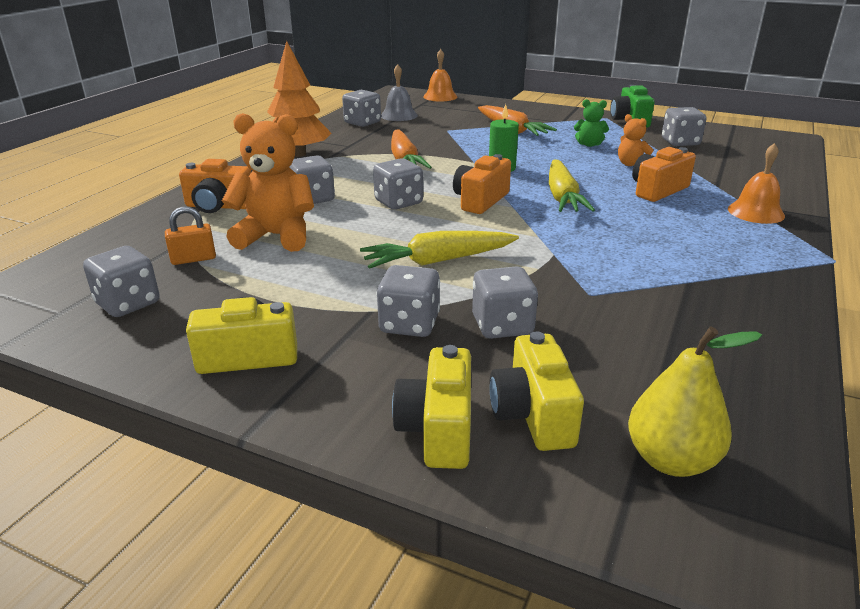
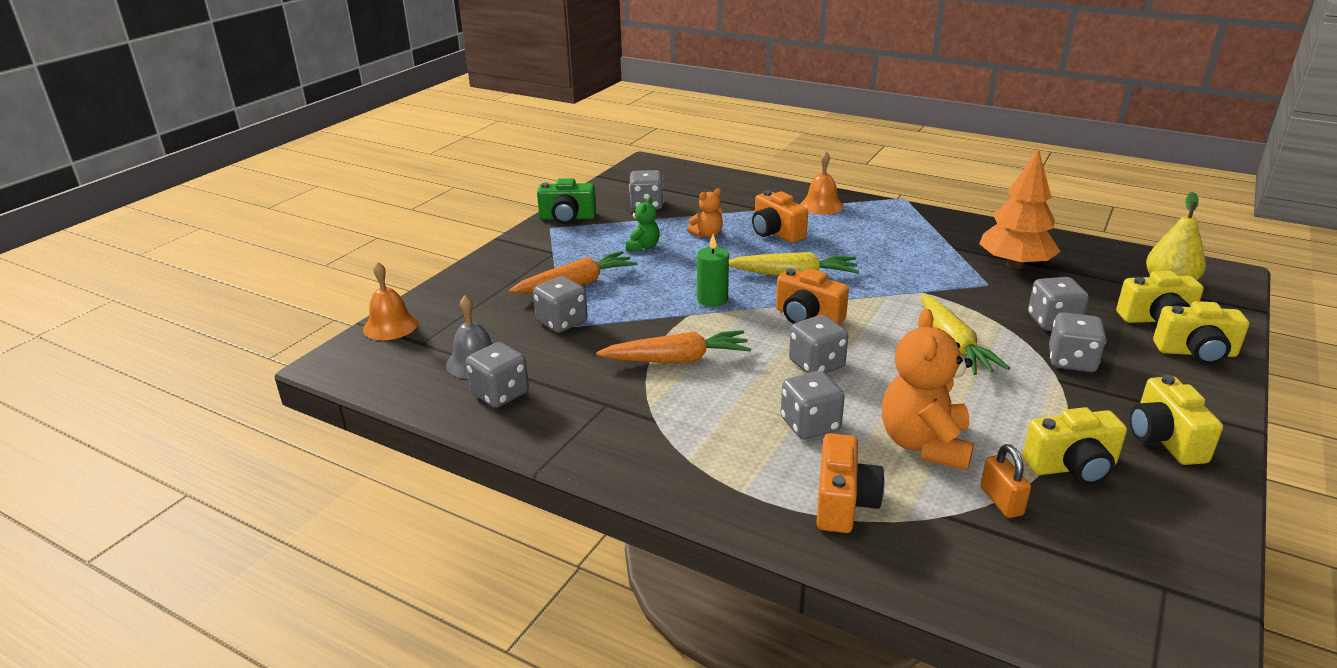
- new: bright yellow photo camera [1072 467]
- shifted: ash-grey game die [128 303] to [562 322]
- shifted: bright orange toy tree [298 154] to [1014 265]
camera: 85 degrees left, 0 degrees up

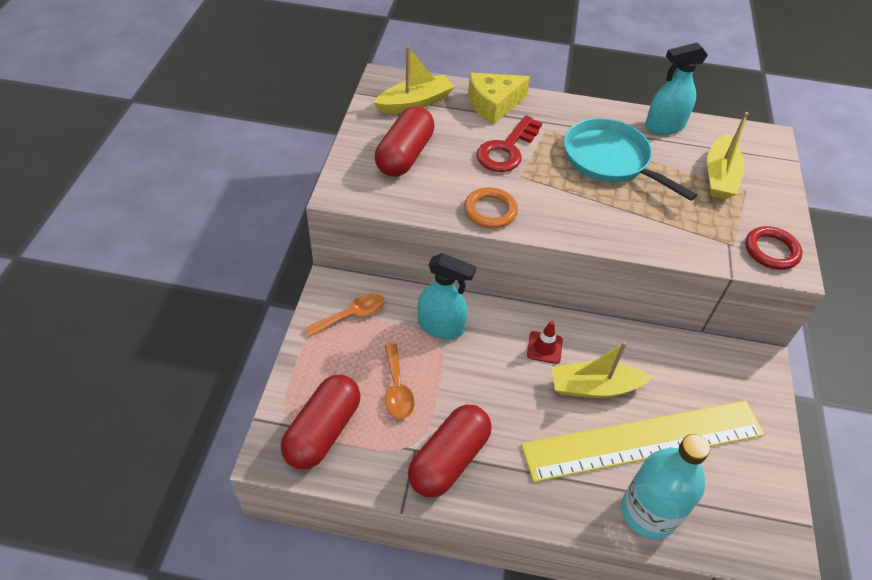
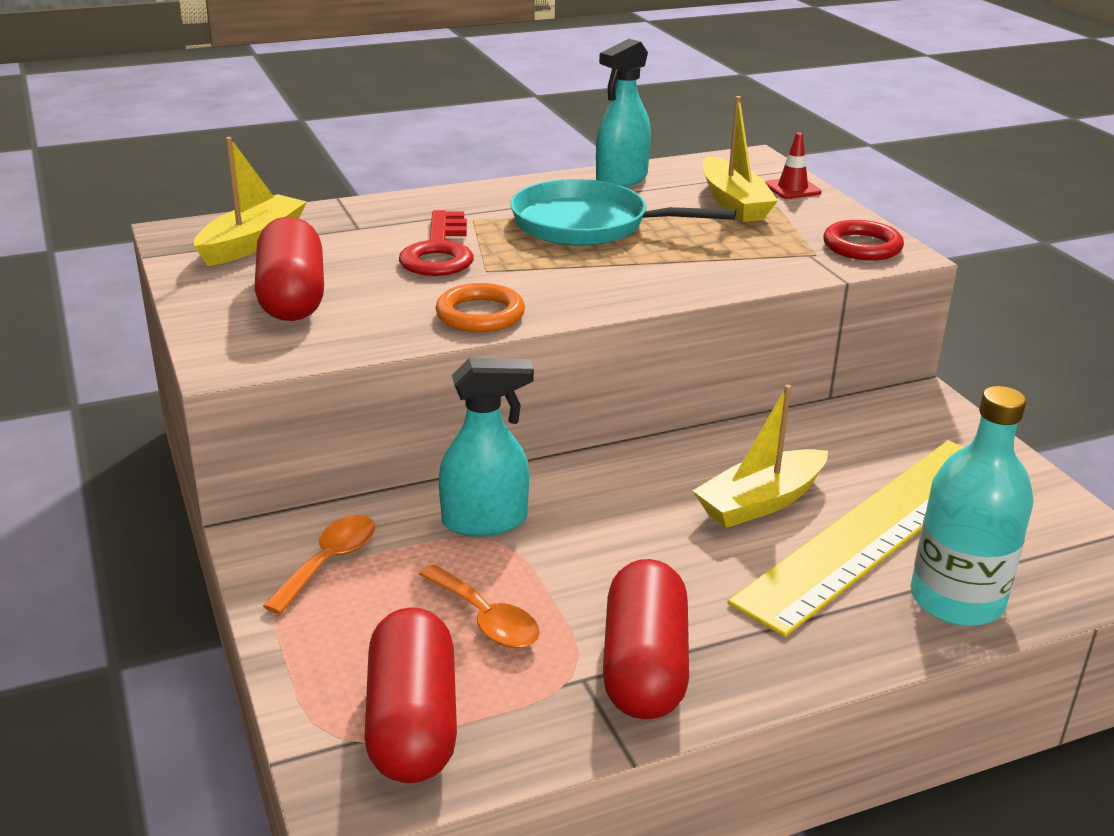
- gone: bright yellow cheese wedge [493 104]
- shifted: scarlet road cone [544 347] to [792 189]
camera: 30 degrees left, 20 degrees down

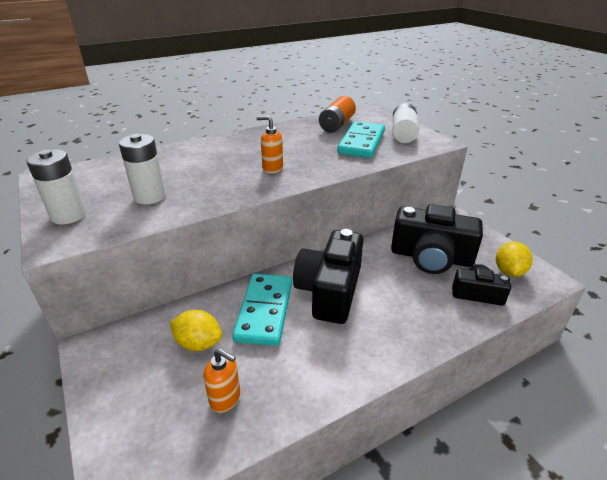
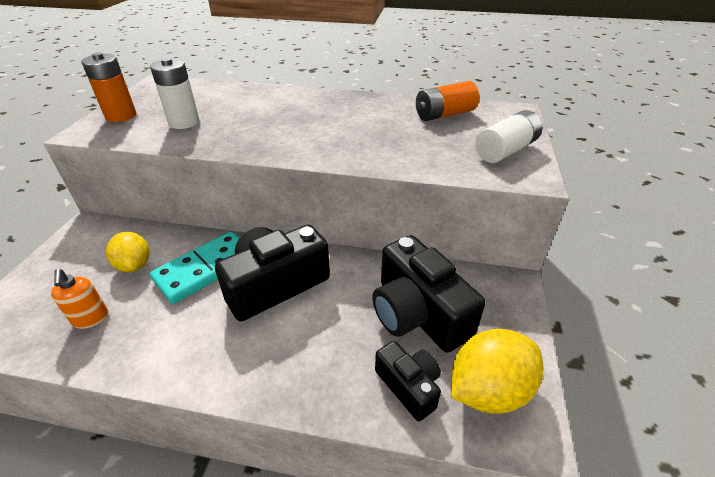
- gone: bright orange soap dispenser [272 168]
- gone: aqua domino piece [361 142]
- repainted: snow-white AA battery [69 215] to bright orange AA battery [121 116]
- scaled: bright yellow toy lemon [509 271] = [488 390] x1.51
camera: 40 degrees right, 5 degrees up

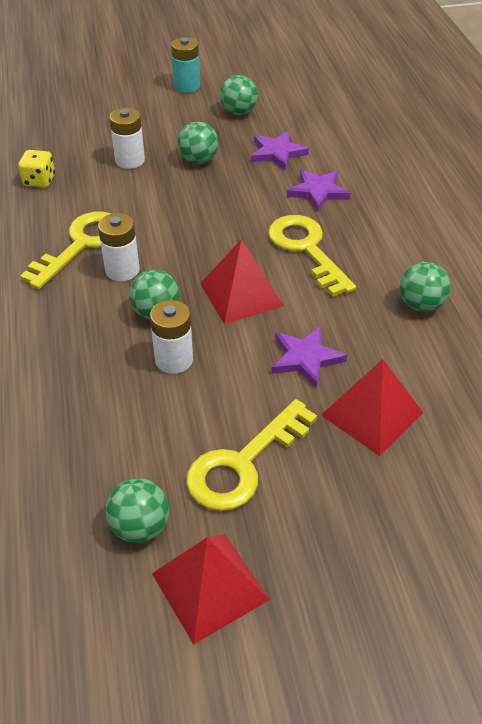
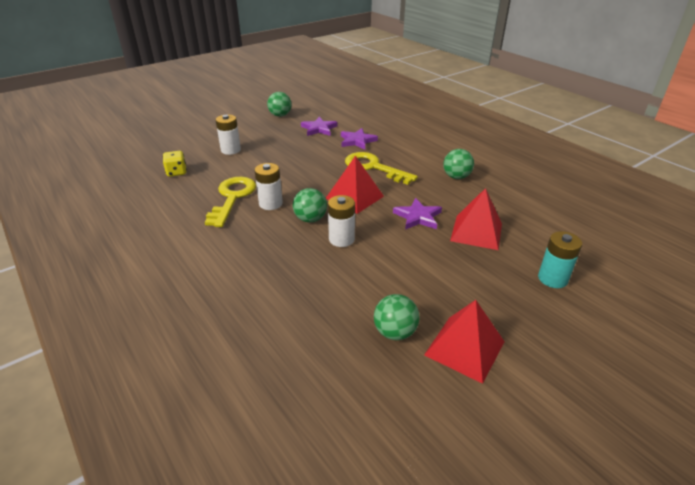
- gone: leaf-green play ball [198 160]
- gone: bright yellow latchkey [243 464]
- shifted: aqua AA battery [187 86] to [552 279]
camera: 25 degrees left, 10 degrees down

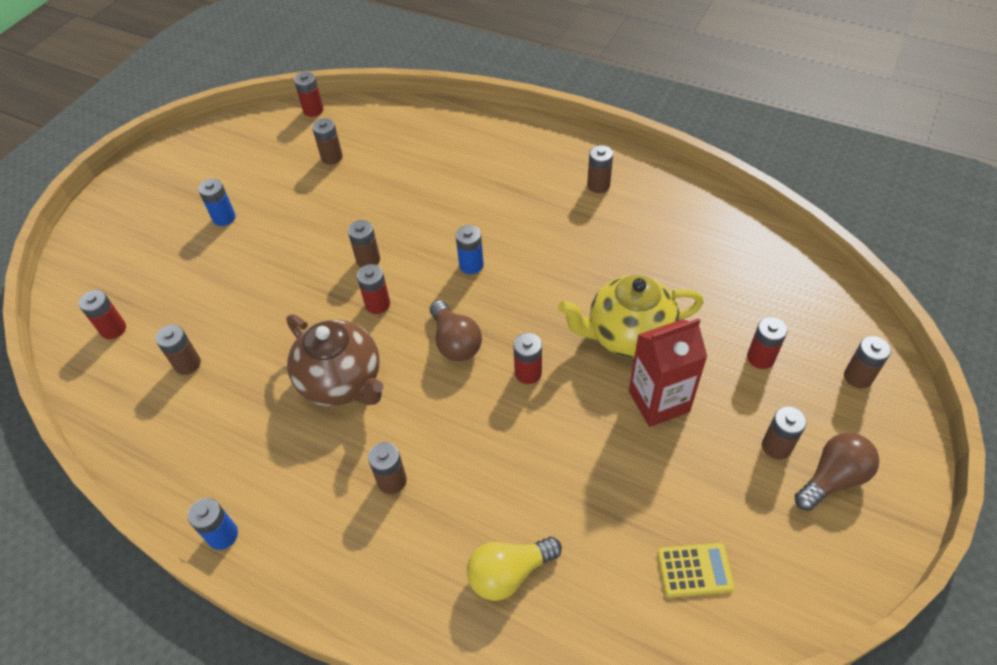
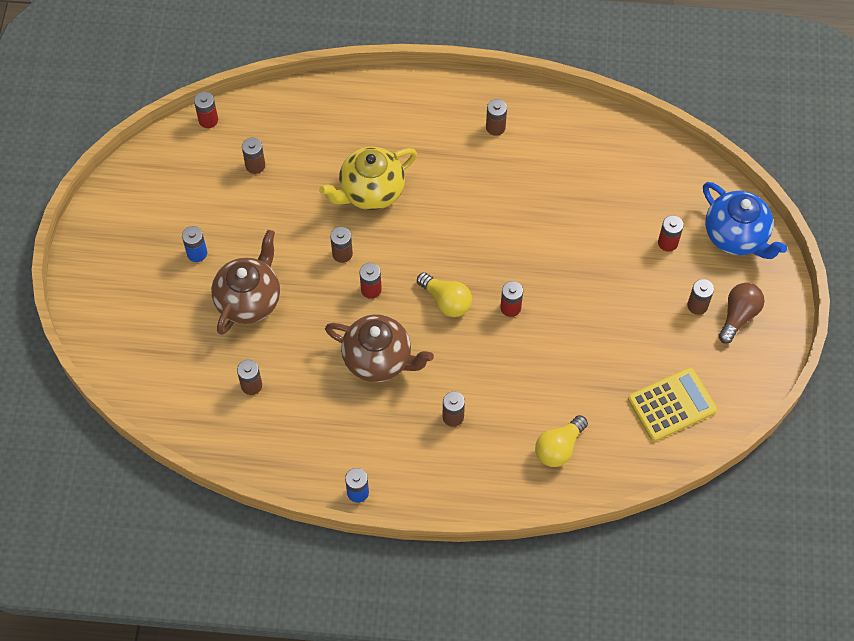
- gone: scarlet AA battery [113 329]
- gone: cobalt AA battery [471 265]
- gone: scarlet milk carton [658 401]
- new: dark brown teapot [249 300]
- shifted: bright yellow teapot [628 336] to [370 192]
- swapped: dark brown AA battery [858 377] to cobalt teapot [736 236]
- repainted: dark brown bulb [455 342] to bright yellow bulb [446 301]
- scaled: bright yellow adding machine [694 570] = [672 405] x1.66
camera: 25 degrees left, 10 degrees up

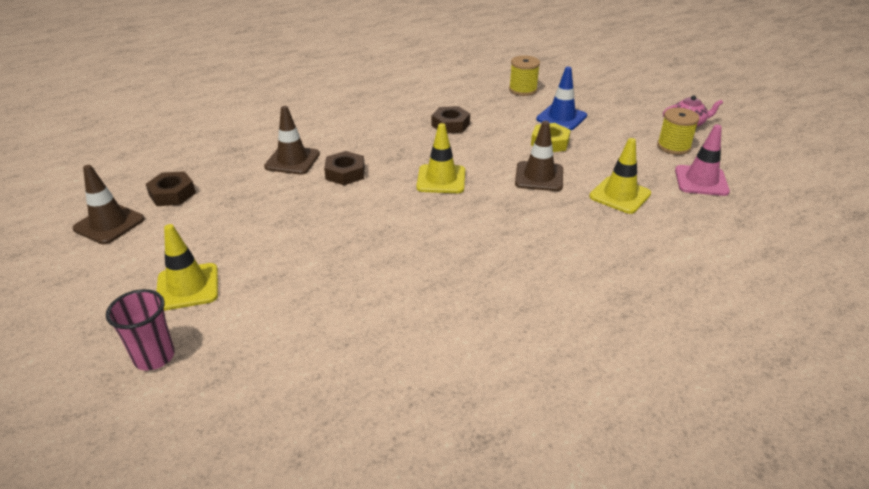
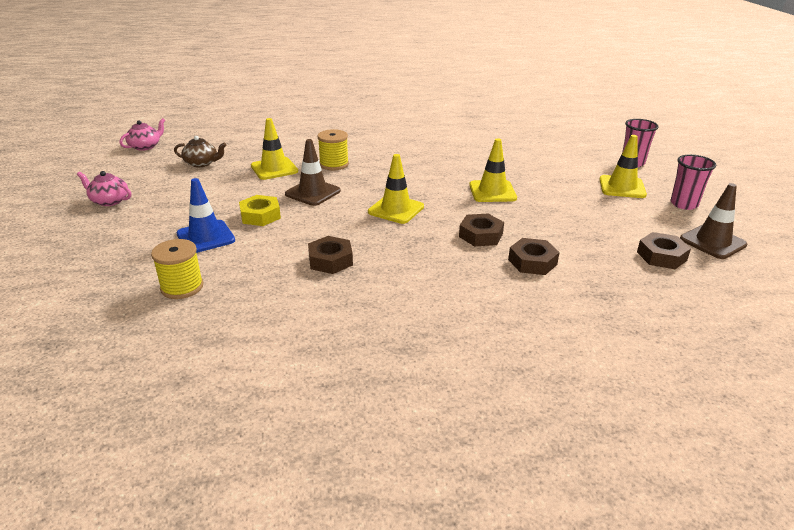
- new: pink teapot [145 146]
- new: bright yellow road cone [492 192]
- new: pink beaker [684 204]
- shifted: bright yellow bobbin [673 146] to [334 164]
- swapped: dark brown road cone [292 160] to dark brown hex nut [532 262]
- swapped: pink road cone [701 181] to dark brown teapot [202 163]
camera: 155 degrees left, 5 degrees down

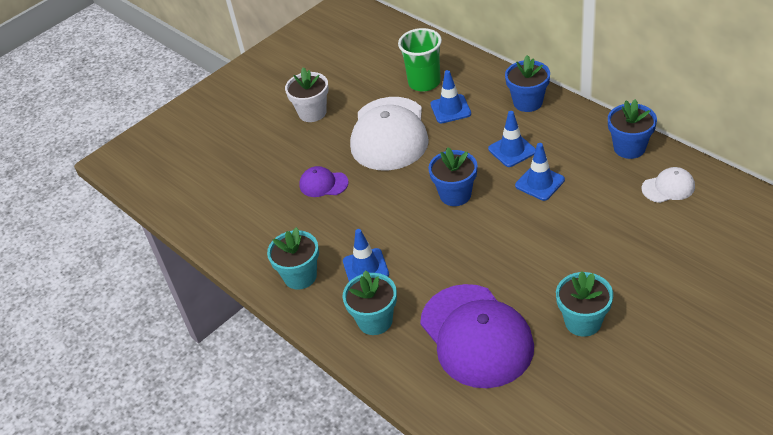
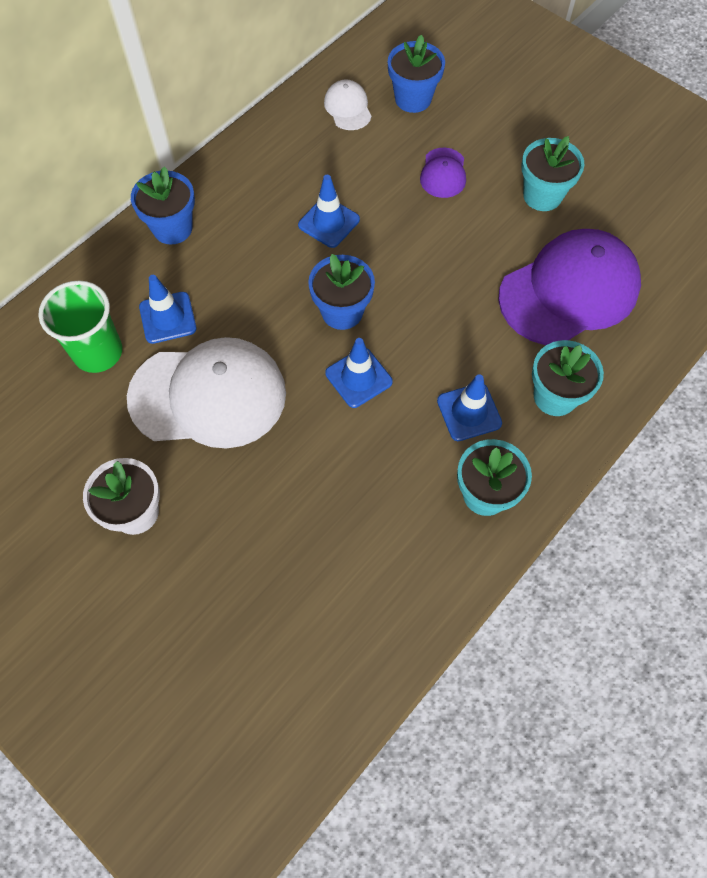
- shifted: purple peaked cap [323 184] to [443 173]
- shifted: cobalt road cone [512 150] to [358 377]
- shifted: cobalt potted plant [629 148] to [413 99]
camera: 100 degrees left, 20 degrees up

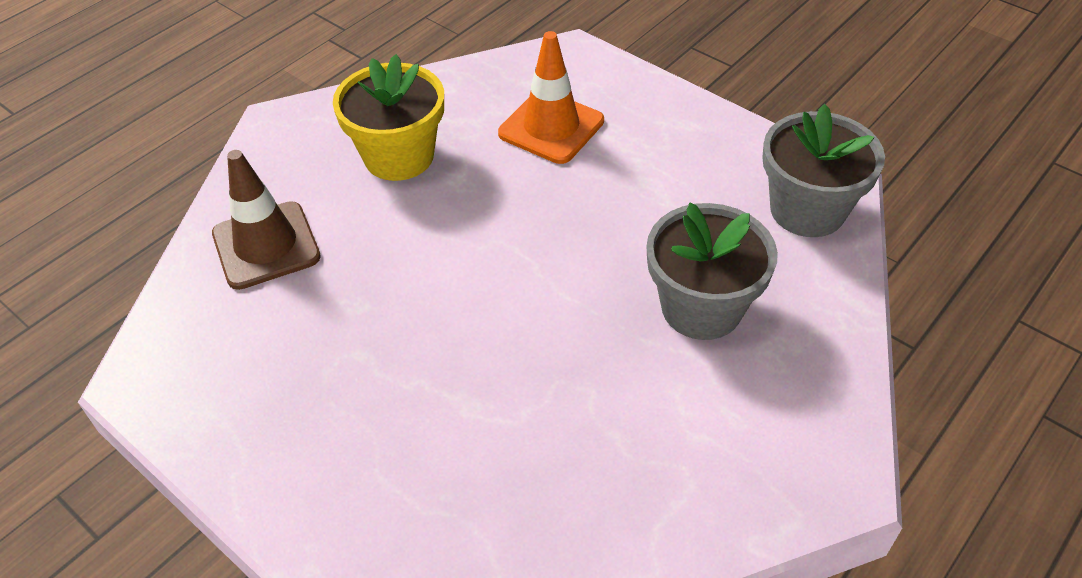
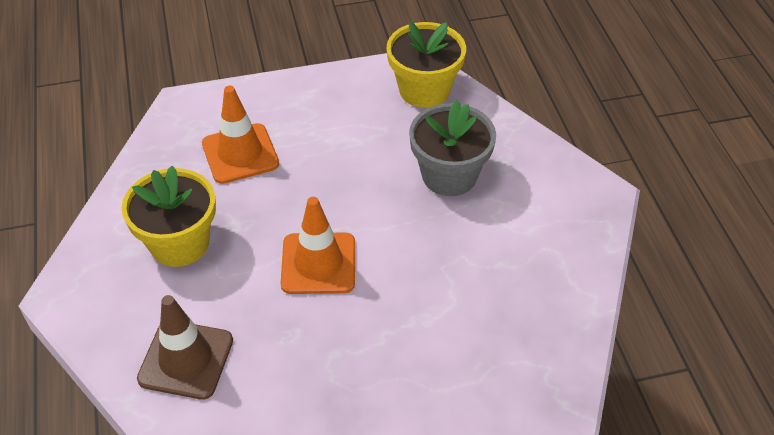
- new: bright orange road cone [318 263]
- repainted: ash-grey potted plant [807 210] to bright yellow potted plant [424 90]
camera: 55 degrees left, 0 degrees up

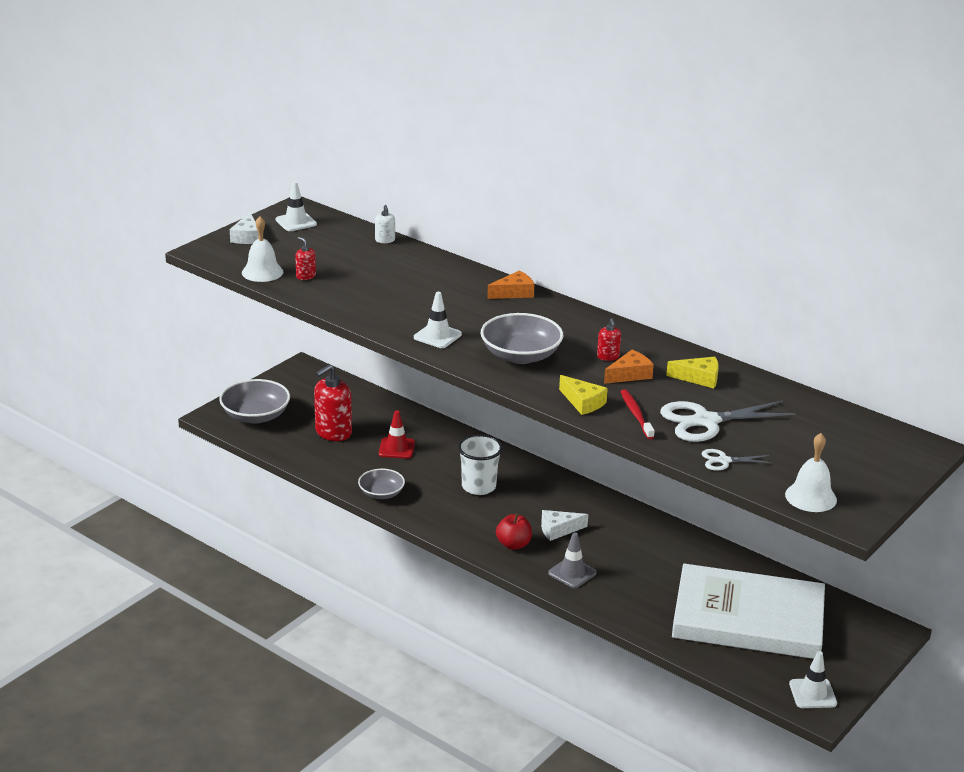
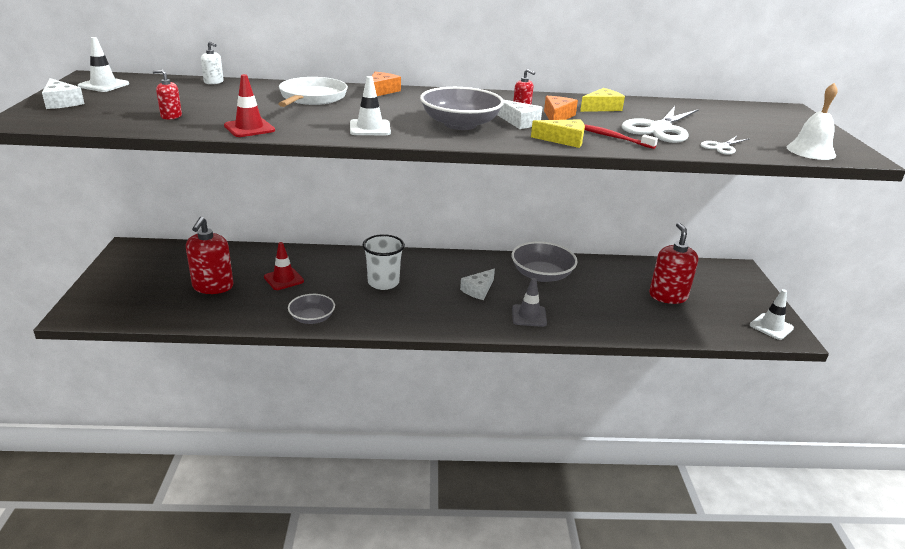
- gone: snow-white hand bell [262 272]
- gone: scarlet toy apple [513 544]
- new: scarlet road cone [249 128]
- new: snow-white pan [312 98]
- new: snow-white cheese wedge [519 122]
- shifted: ash-grey deep dish [255 416] to [541 275]
- swapped: snow-white hardcover [748 618] to scarlet soap dispenser [668 296]
camera: 40 degrees left, 0 degrees up

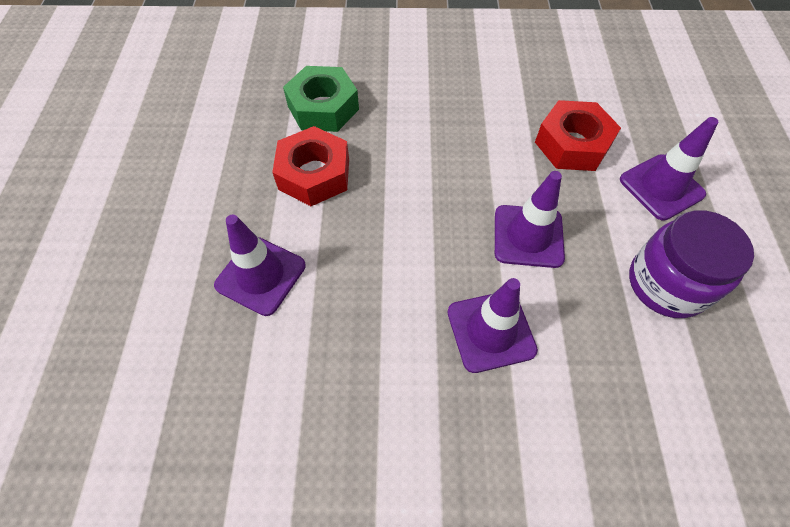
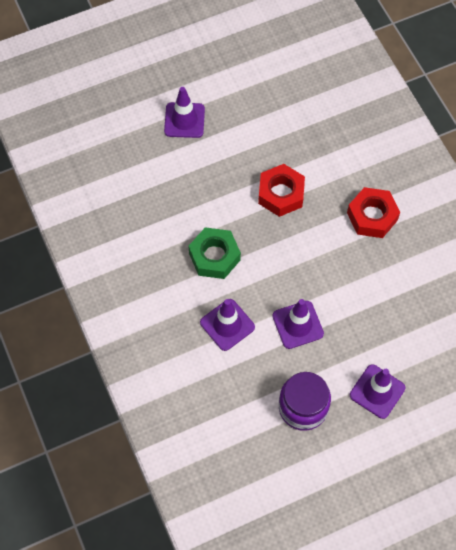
- shifted: purple road cone [260 275] to [184 120]
- shifted: leaf-green hex nut [323 108] to [214 256]
- shifted: scarlet hex nut [572 144] to [372 216]
camera: 65 degrees right, 5 degrees up

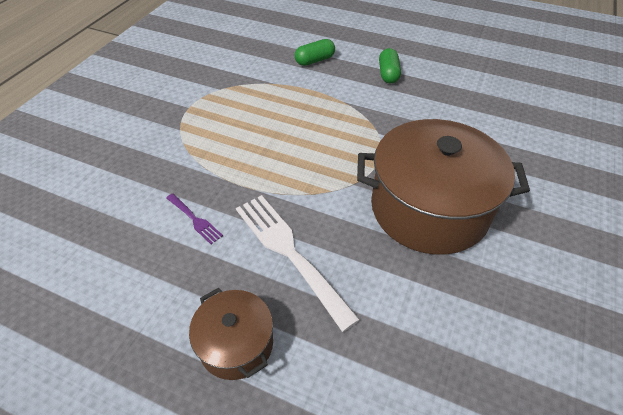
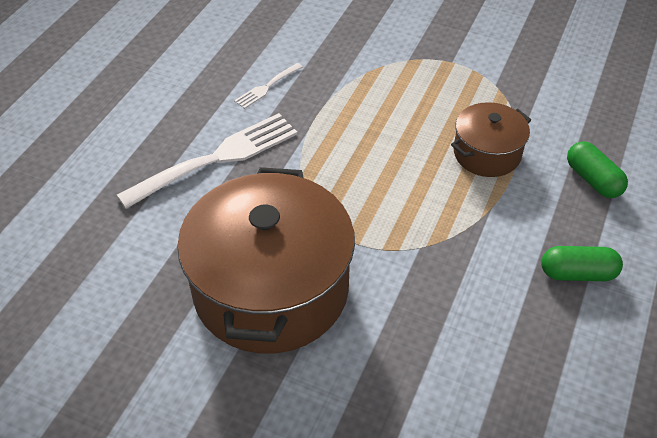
- shifted: dark brown pot [236 344] to [486 153]
- repainted: purple table fork [194 219] to snow-white table fork [267 87]
camera: 90 degrees right, 0 degrees up

